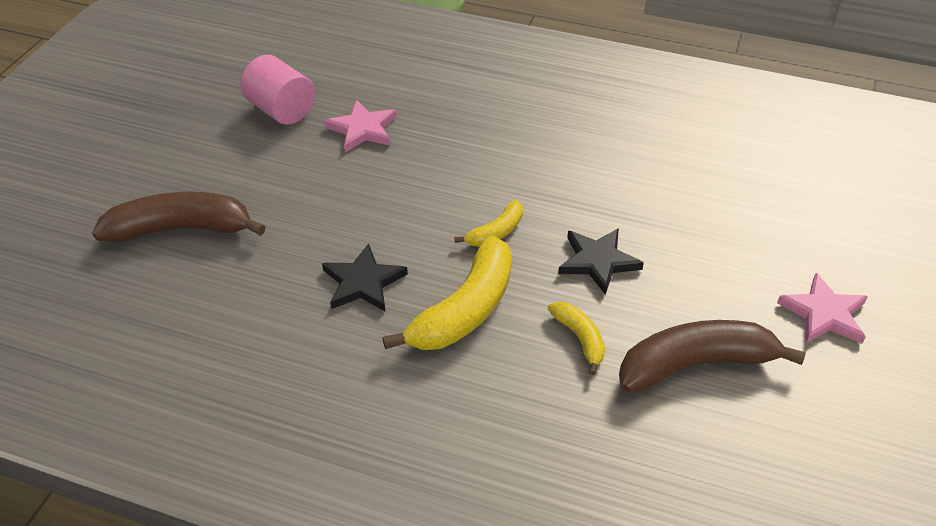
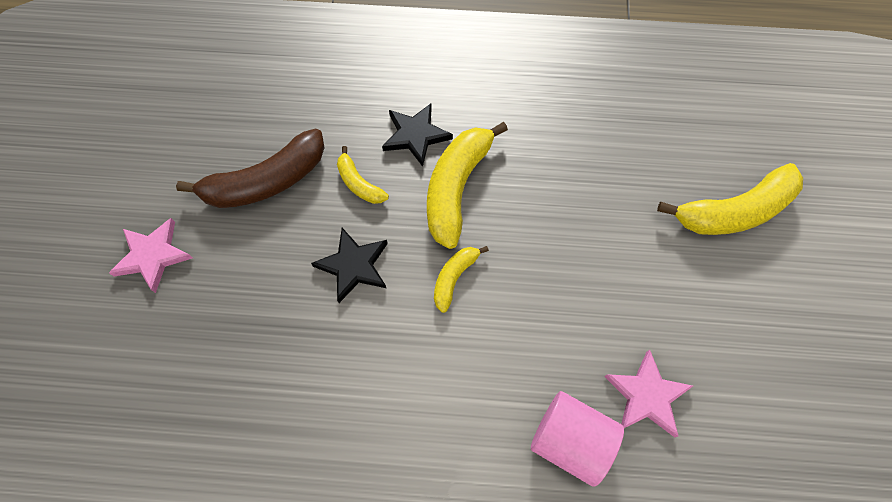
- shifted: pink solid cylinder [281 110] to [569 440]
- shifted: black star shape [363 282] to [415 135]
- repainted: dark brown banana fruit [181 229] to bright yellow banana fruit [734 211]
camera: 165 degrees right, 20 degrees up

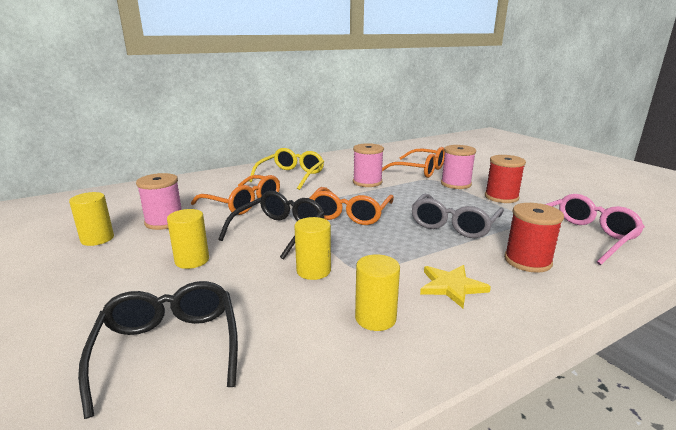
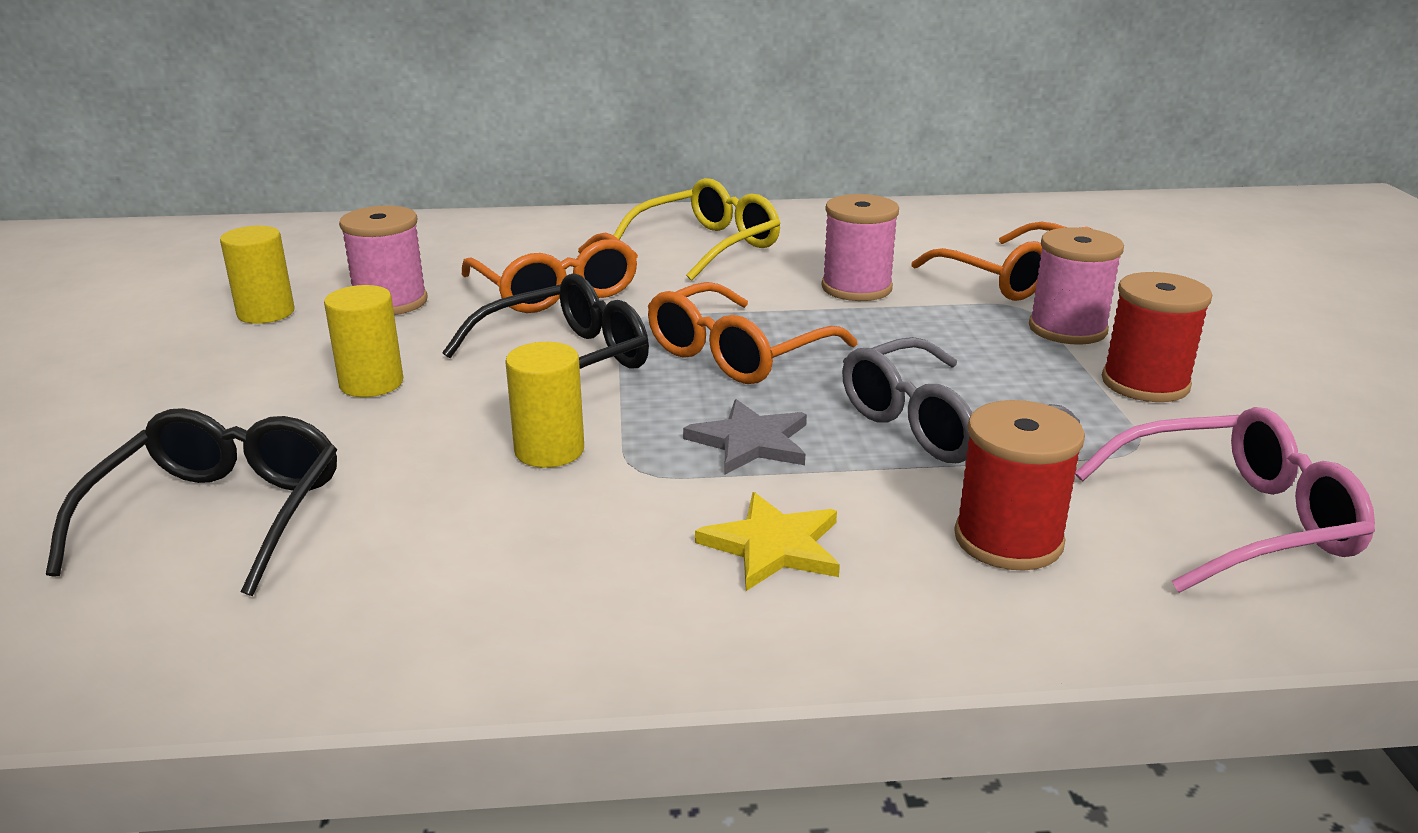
- gone: bright yellow solid cylinder [375 318]
- new: ash-grey star shape [750 442]
camera: 25 degrees right, 5 degrees up

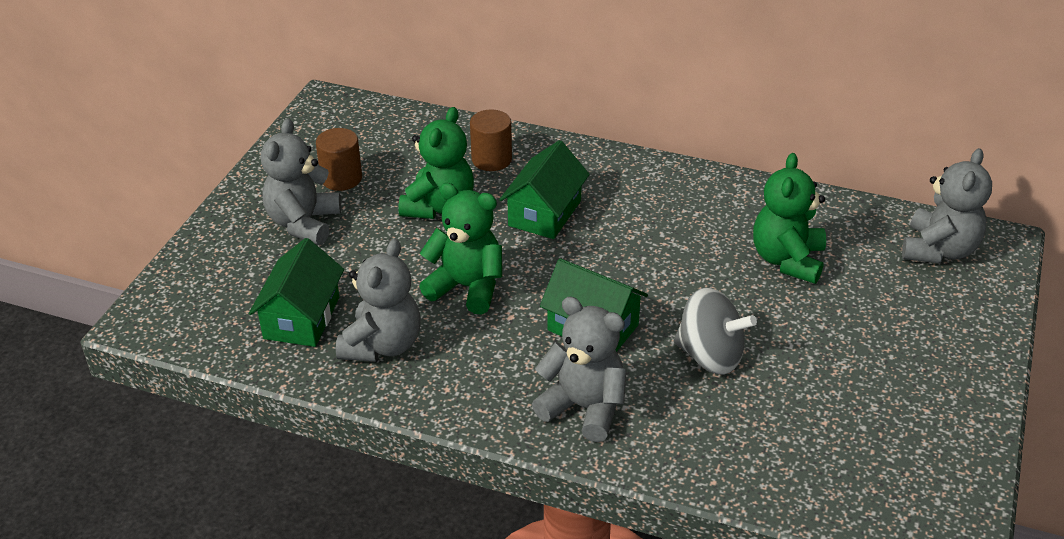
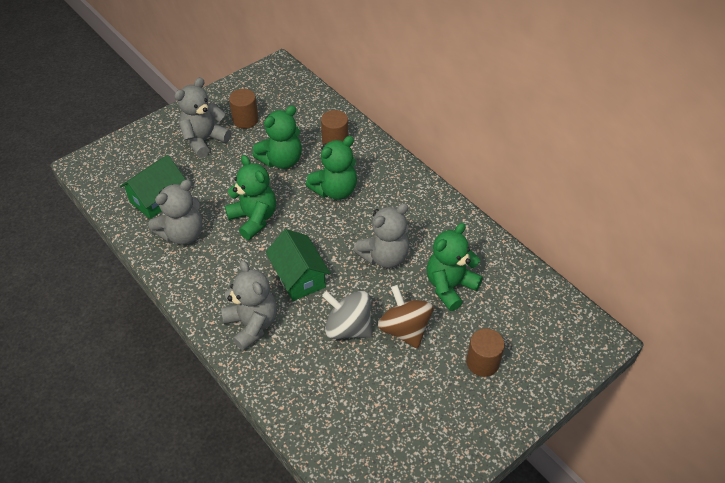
- new: dark brown spinning top [404 329]
- new: dark brown solid cylinder [482 362]
- shifted: ash-grey teddy bear [939 250] to [384 256]
- swapped: leaf-green cottage [545 213] to leaf-green teddy bear [335 190]
- rotated: ash-grey spinning top [710 356] = [348 327] 150 degrees clockwise
camera: 30 degrees right, 10 degrees up

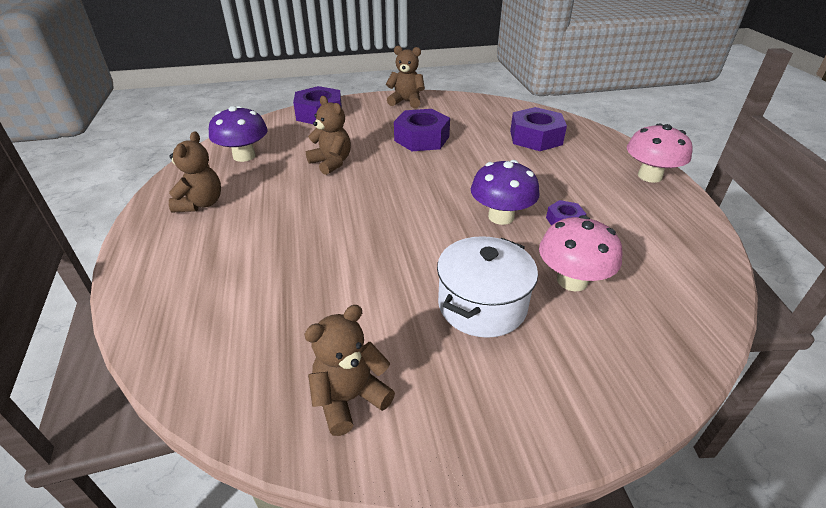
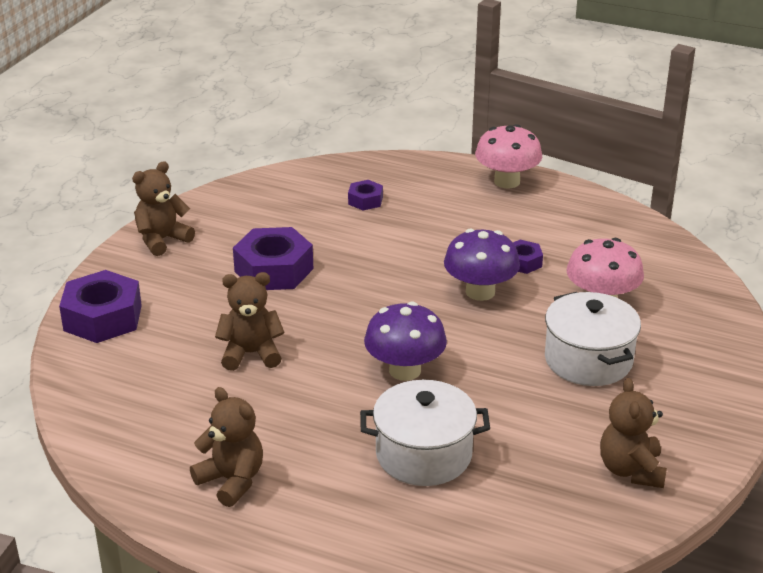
- new: snow-white pot [424 454]
- shifted: purple mushroom [244 156] to [405 370]
- scaled: purple hex nut [535 138] = [365 200] x0.51
camera: 55 degrees left, 5 degrees down

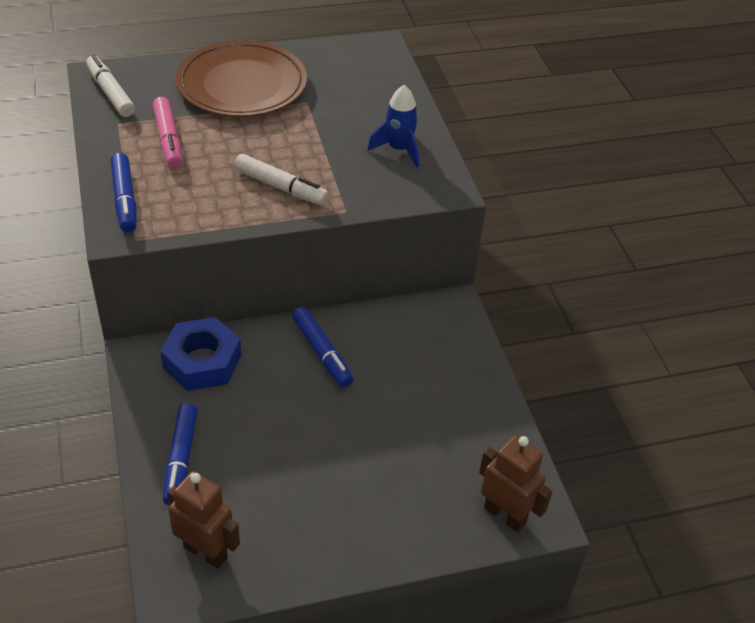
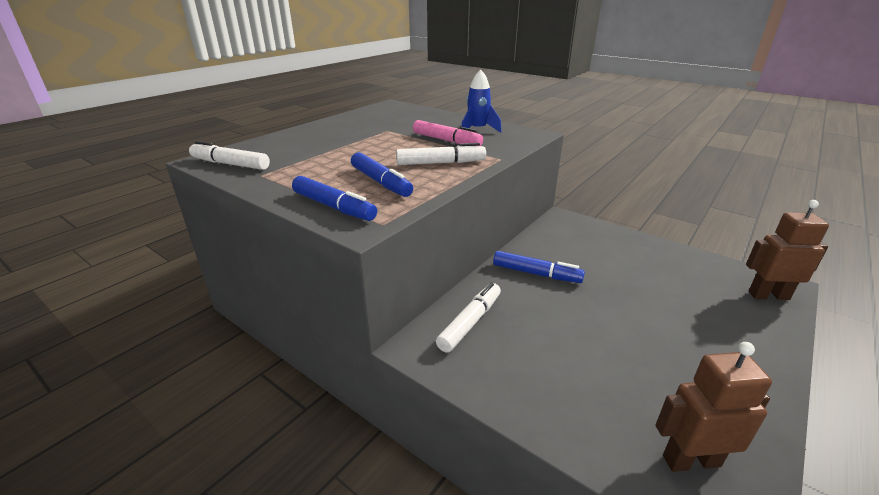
- gone: dark brown flat dish [242 85]
- shifted: pink marker pen [168 139] to [446 140]
- shifted: cobalt marker pen [181 459] to [380 182]
- swapped: cobalt hex nut [202 361] to snow-white marker pen [470 322]
camera: 35 degrees left, 15 degrees down

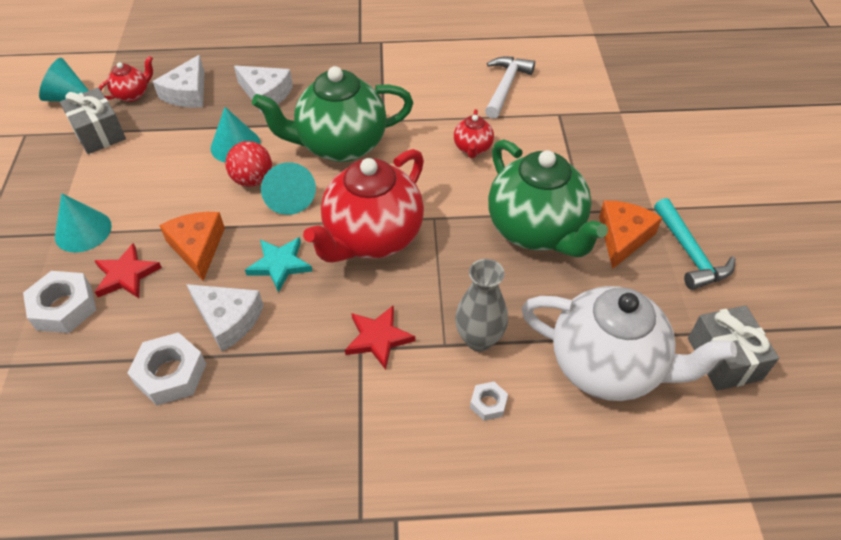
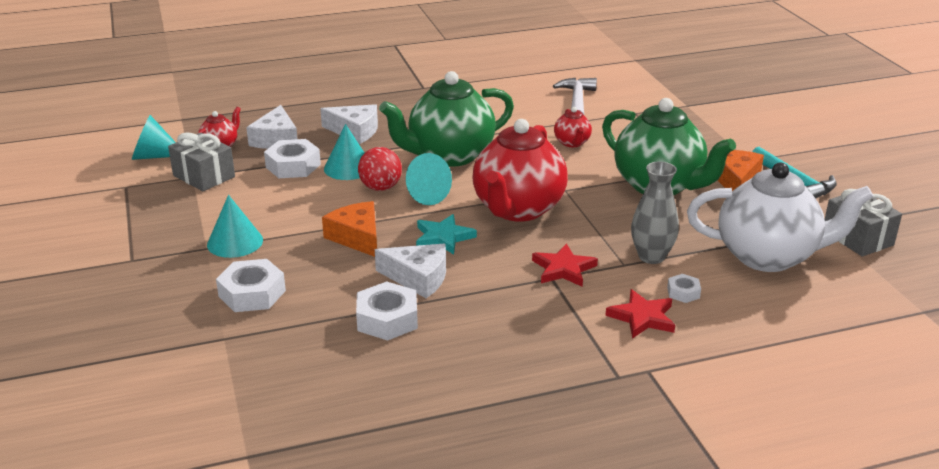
- new: snow-white hex nut [293 166]
- shifted: scarlet star shape [126 275] to [642 317]
camera: 15 degrees left, 20 degrees down

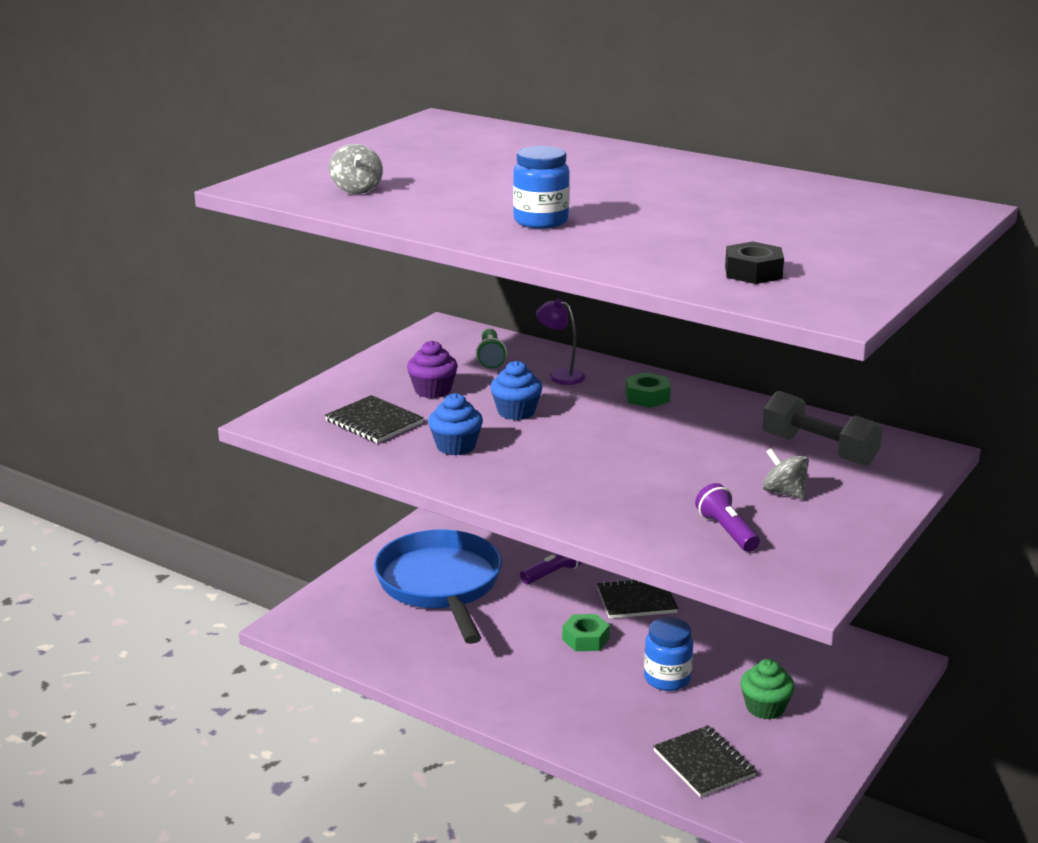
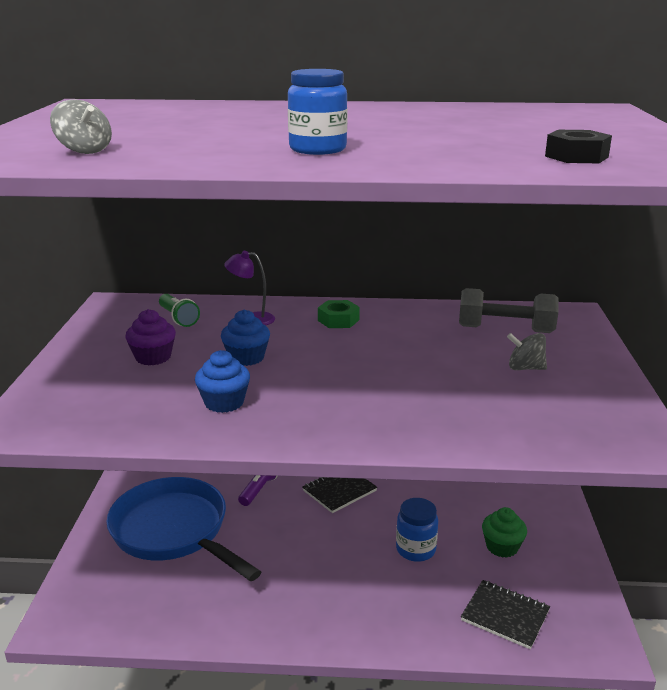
- gone: black notepad [374 422]
- gone: leaf-green hex nut [585 639]
- gone: purple flashlight [727 531]
camera: 30 degrees left, 0 degrees up

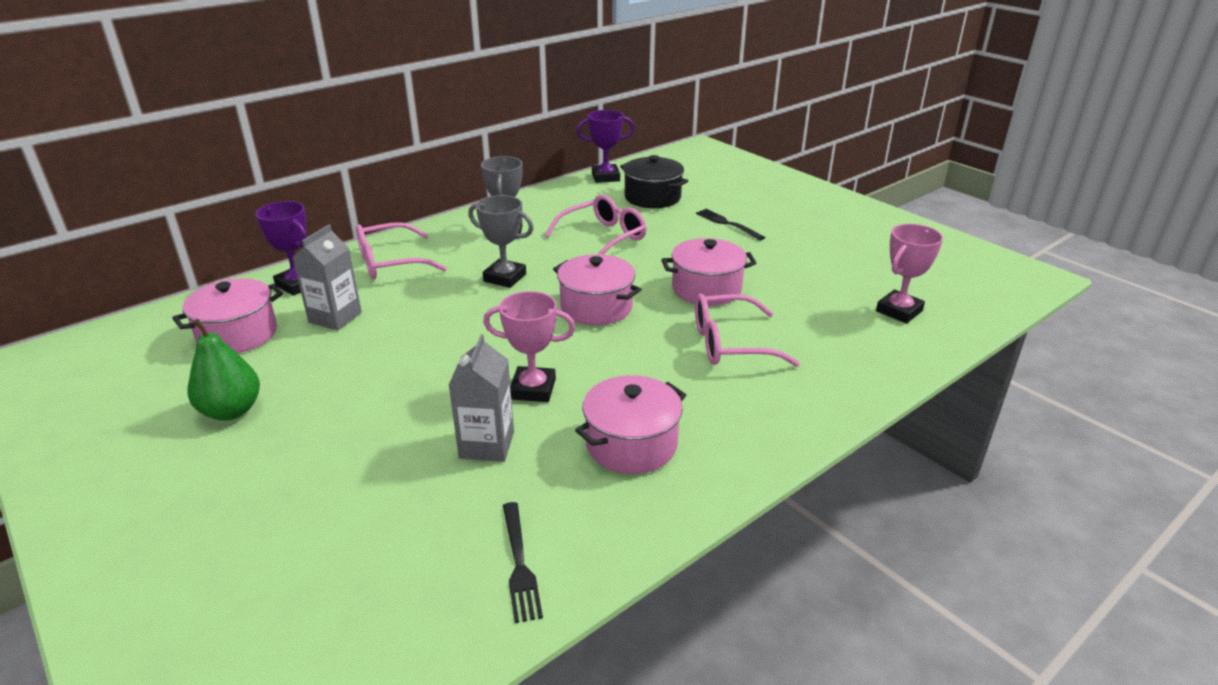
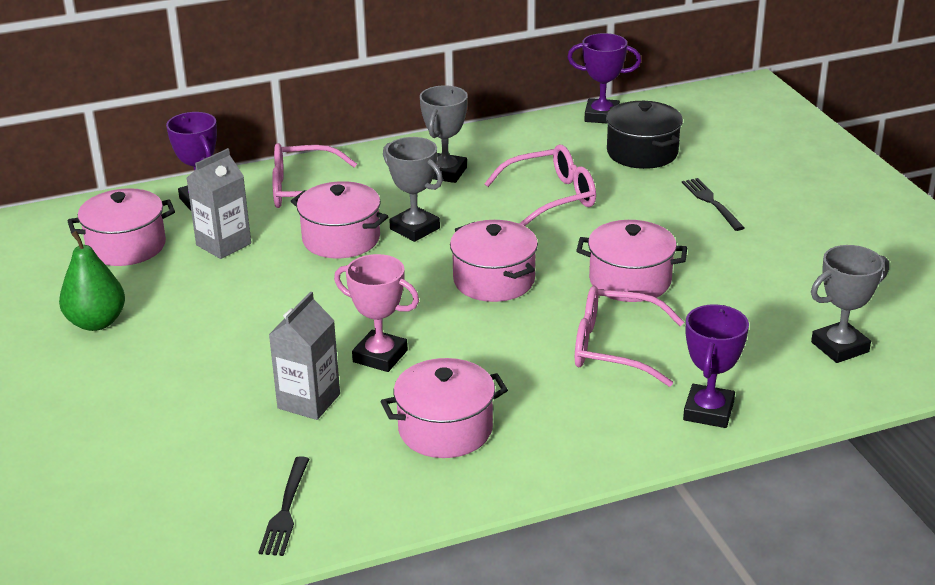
- new: pink pot [341 239]
- new: purple trophy [708 411]
- repainted: pink trophy [899 311] to ash-grey trophy [840 347]
camera: 20 degrees right, 0 degrees up

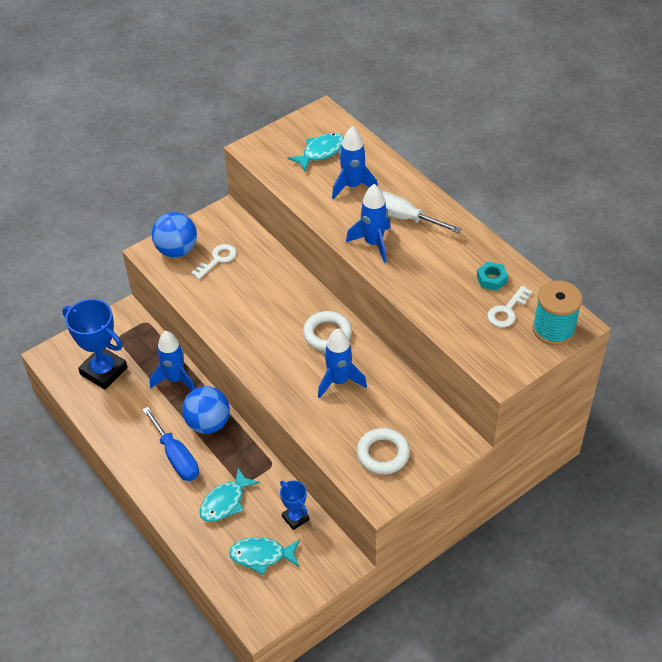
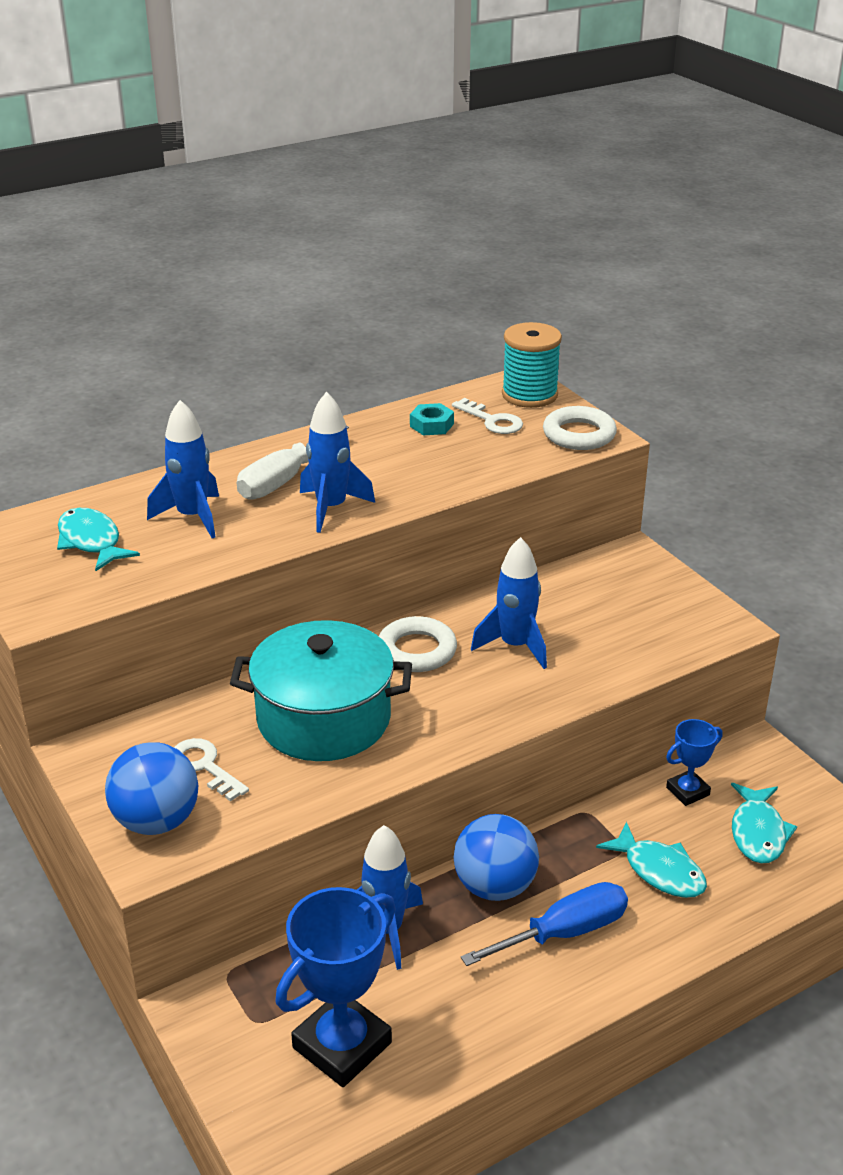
- new: aqua pot [324 719]
- shifted: snow-white torus [383 454] to [579 434]
camera: 85 degrees left, 15 degrees down

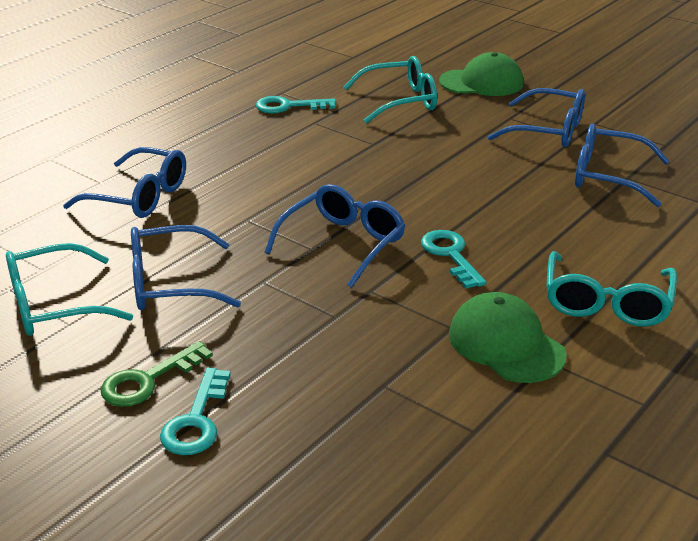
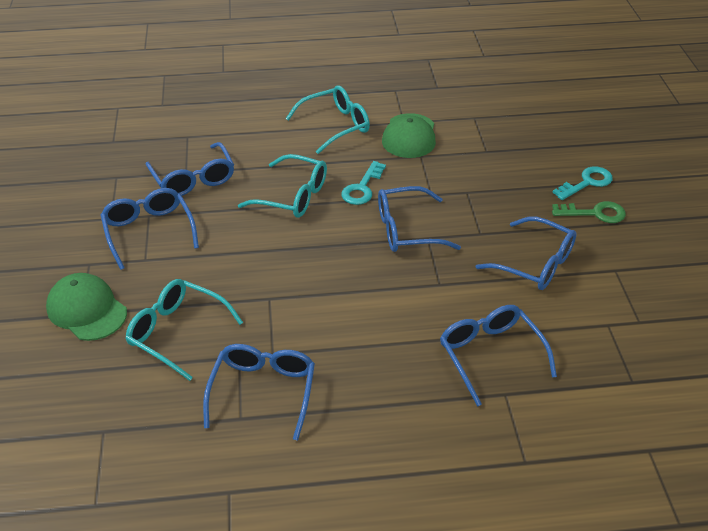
- shifted: aqua glasses [53 305] to [293 196]
- swapped: aqua latchkey [288 106] to cobalt glasses [263 391]
camera: 135 degrees left, 10 degrees up

